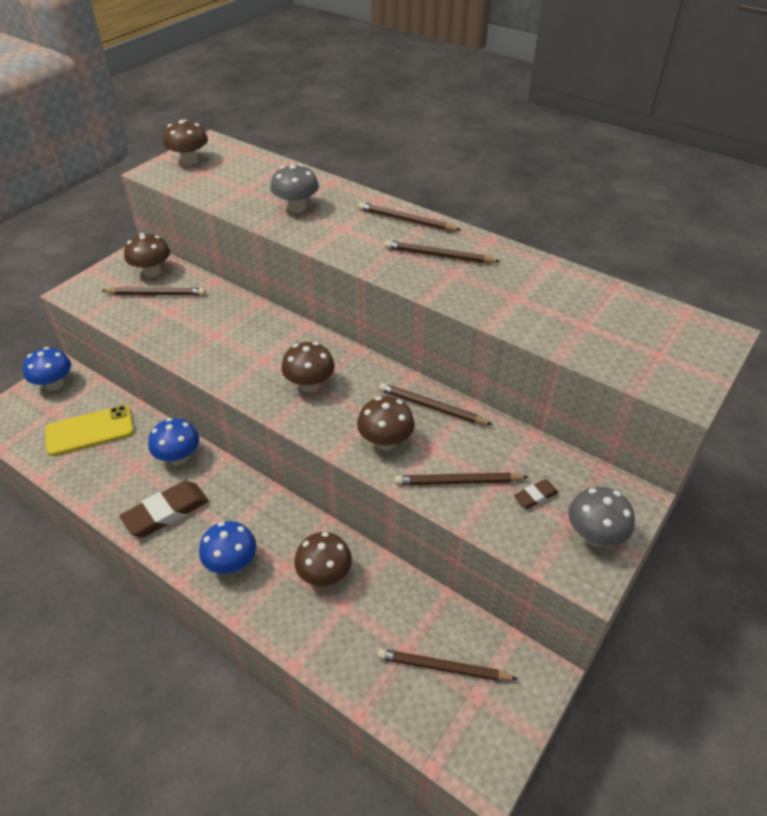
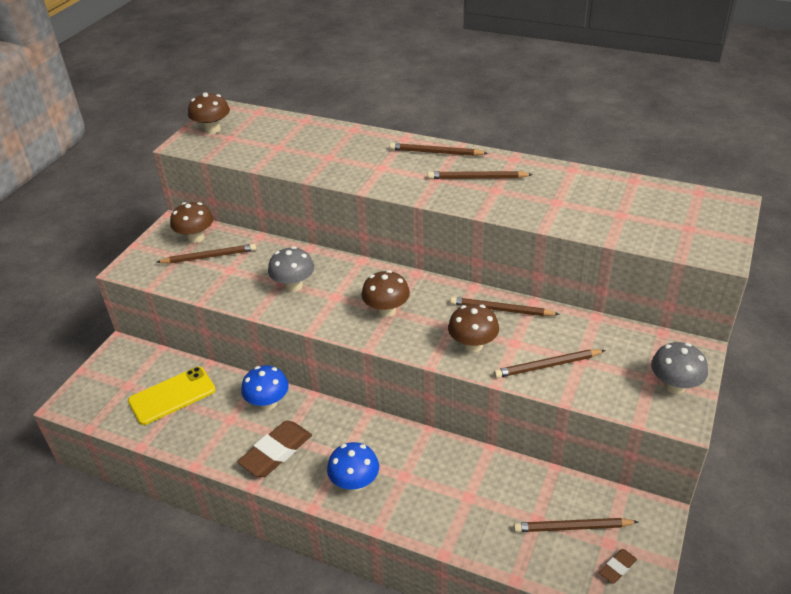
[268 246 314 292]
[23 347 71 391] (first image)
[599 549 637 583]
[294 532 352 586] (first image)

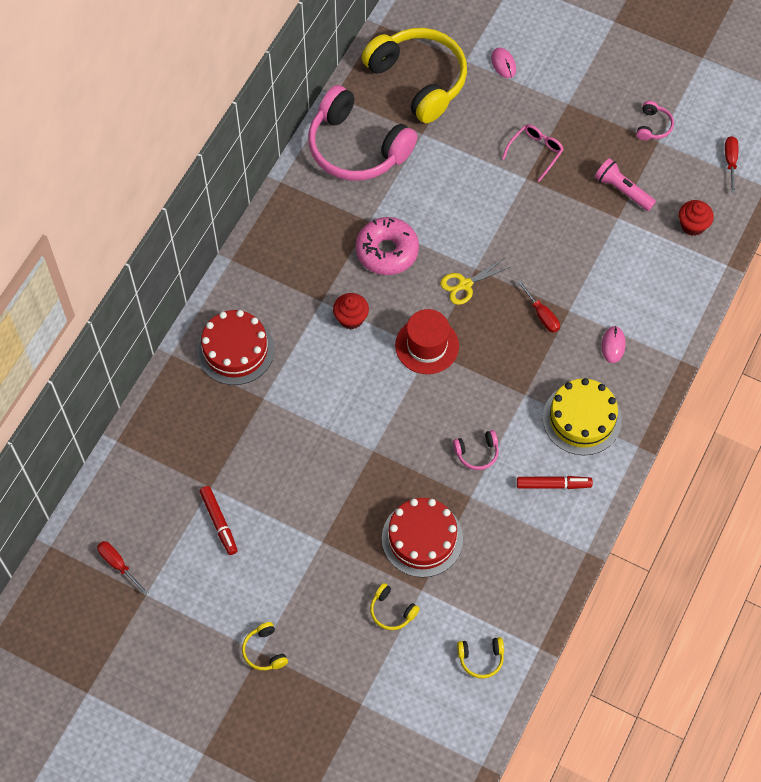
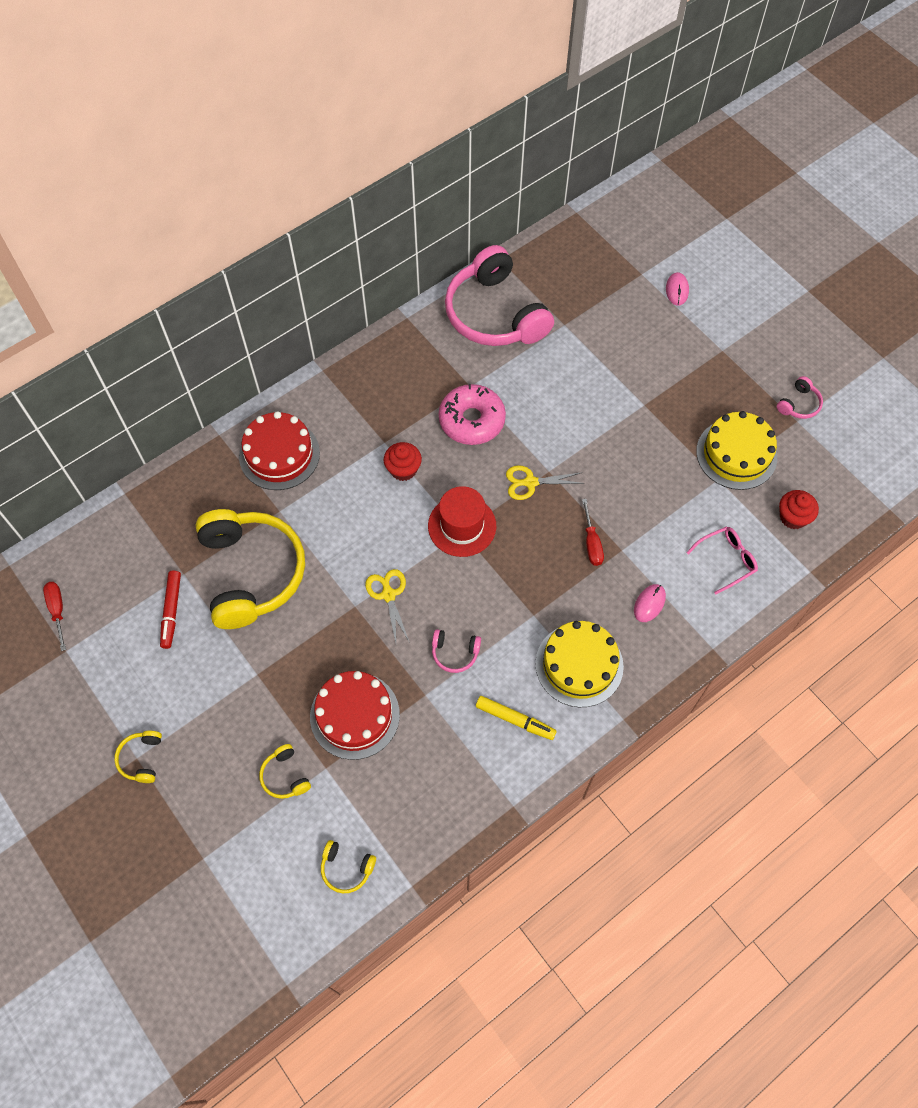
[195 509 305 629]
[686 527 758 595]
[725 136 738 193] (first image)
[696 411 777 490]
[476 696 557 740]
[365 569 410 643]

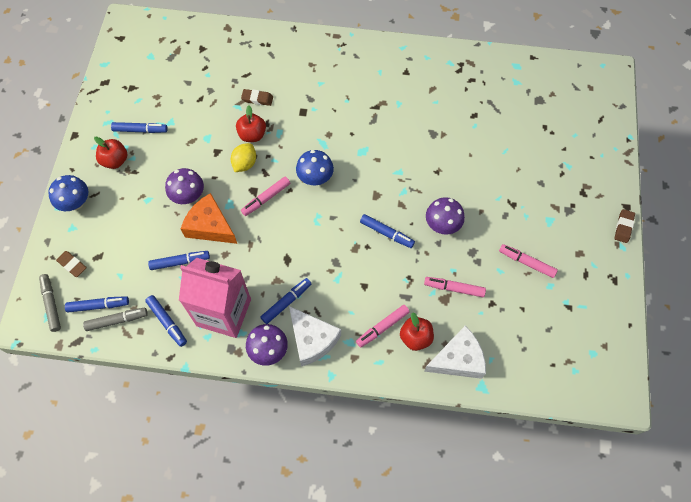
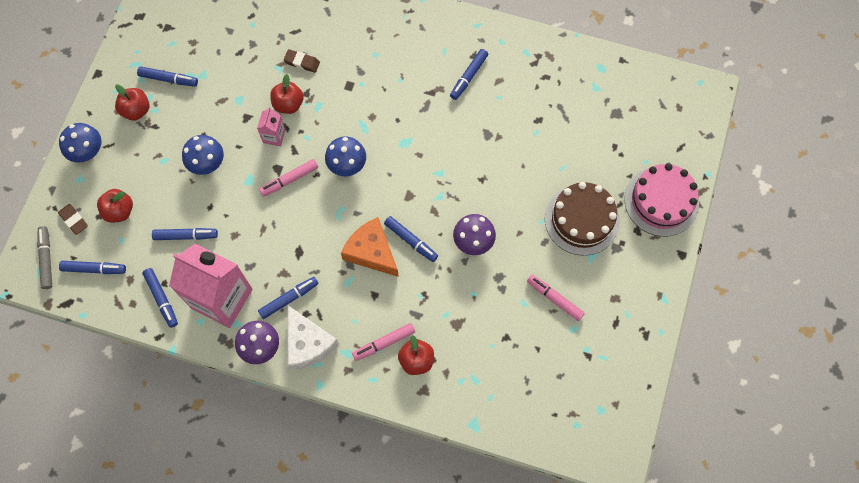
[257 107 286 146]
[182 135 224 175]
[341 217 399 277]
[614 209 635 243] (first image)
[424 277 486 297] (first image)
[83 308 148 331] (first image)
[424 326 486 379] (first image)
[450 49 488 100]
[624 163 699 237]
[545 182 620 256]
[97 189 133 223]

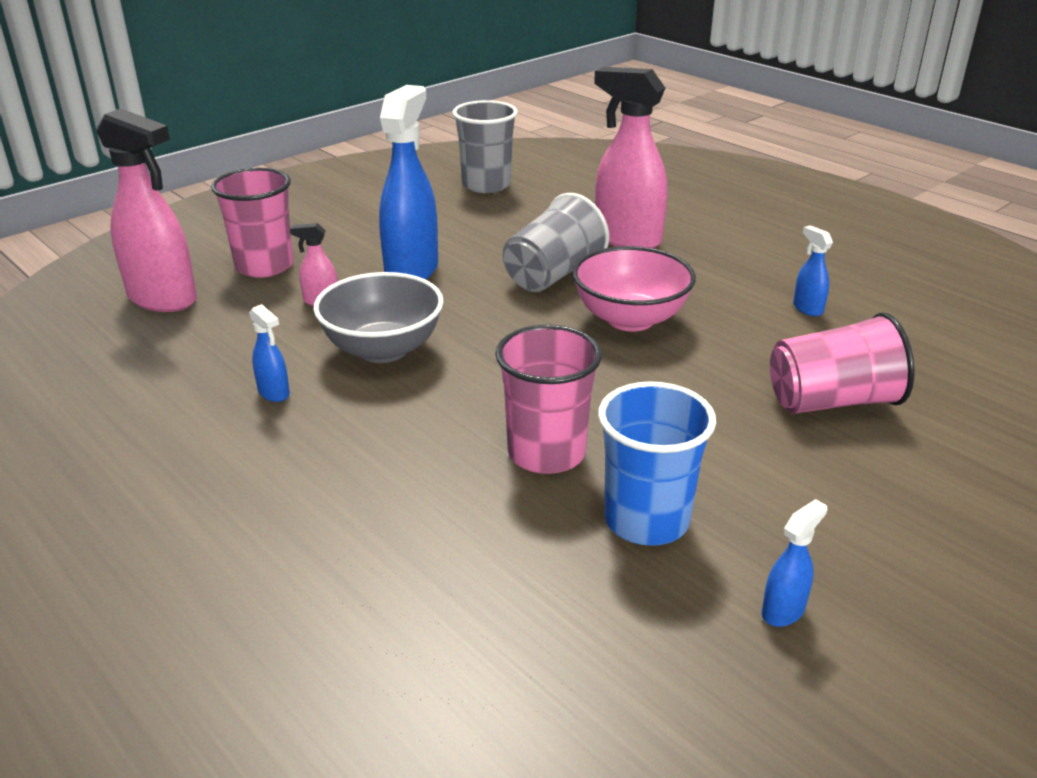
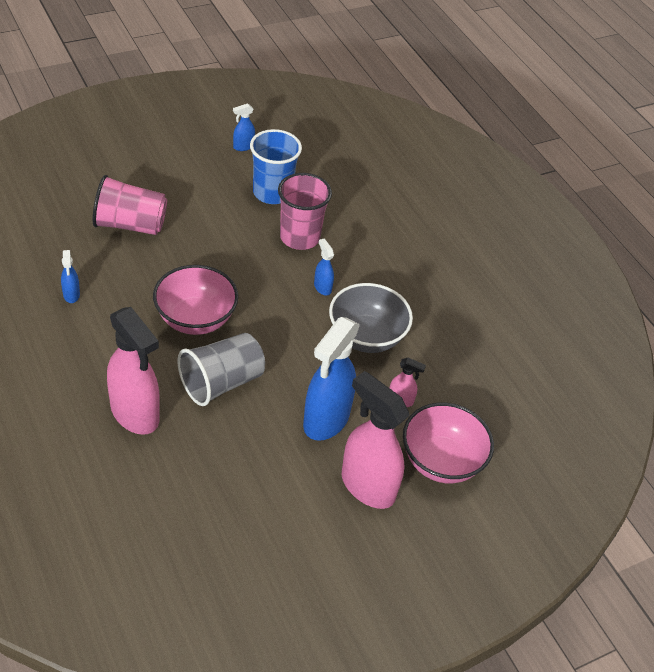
[452 100 518 193] (first image)
[342 371 409 509]
[403 403 494 483]
[314 239 334 296]

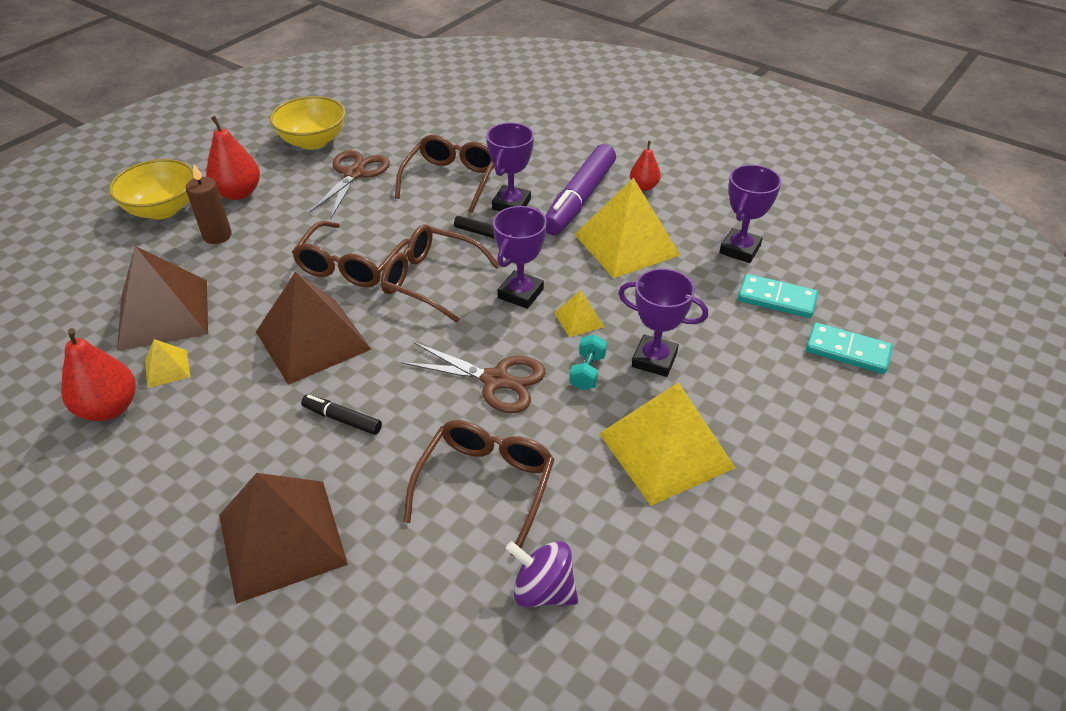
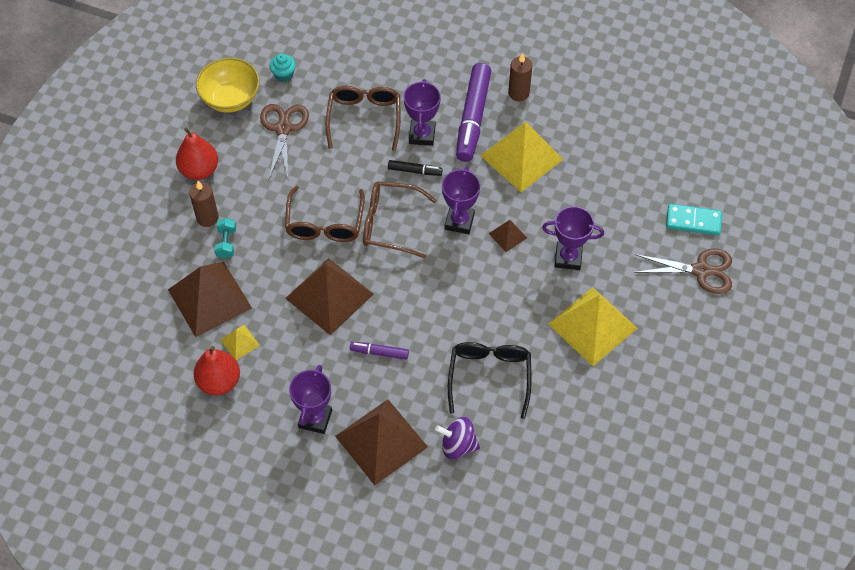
[508 53 532 102]
[109 159 195 219] (first image)
[289 365 332 434]
[738 274 818 318] (first image)
[489 220 527 252]
[214 218 236 258]
[634 248 732 294]
[350 342 409 360]
[448 342 532 419]
[435 417 480 459]
[269 54 296 82]

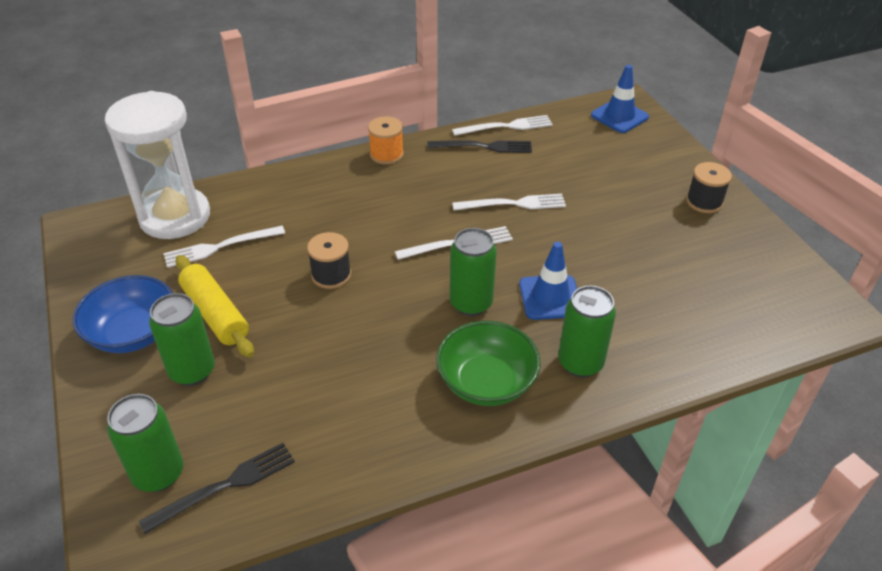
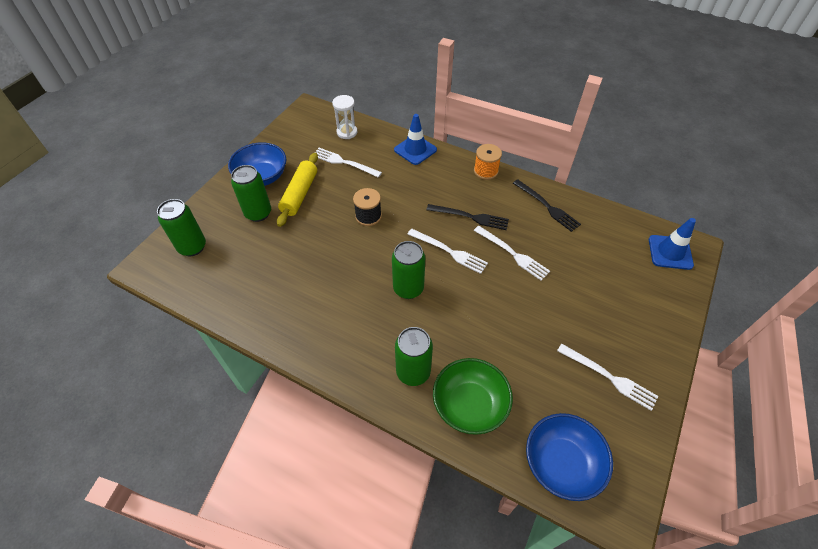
[332 95 357 139]
[557 344 658 411]
[686 162 732 213] (first image)
[394 114 437 165]
[433 358 513 435]
[426 204 509 230]
[526 413 613 501]

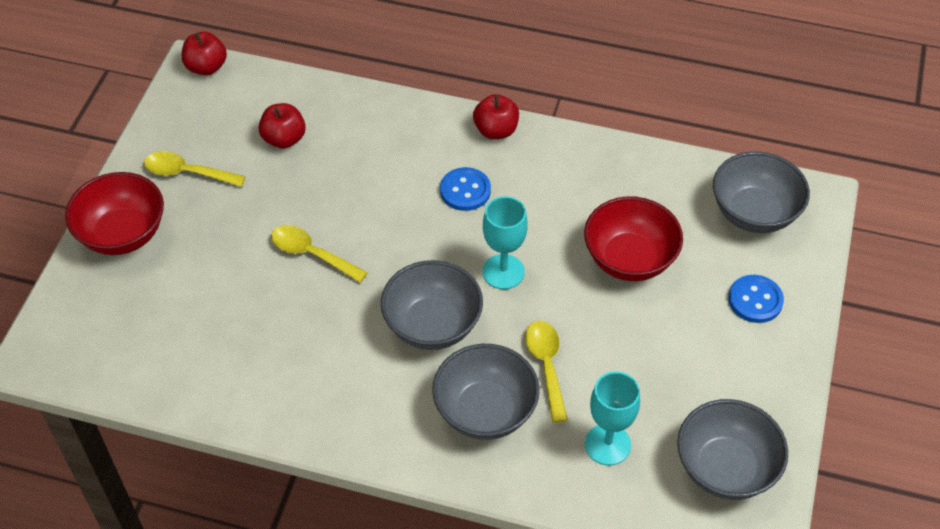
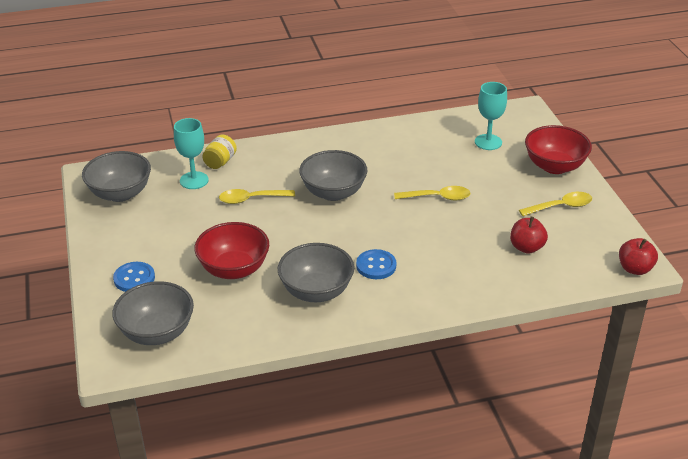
[473 94 519 139] (first image)
[475 82 507 150]
[219 189 295 204]
[278 243 354 302]
[202 135 237 169]

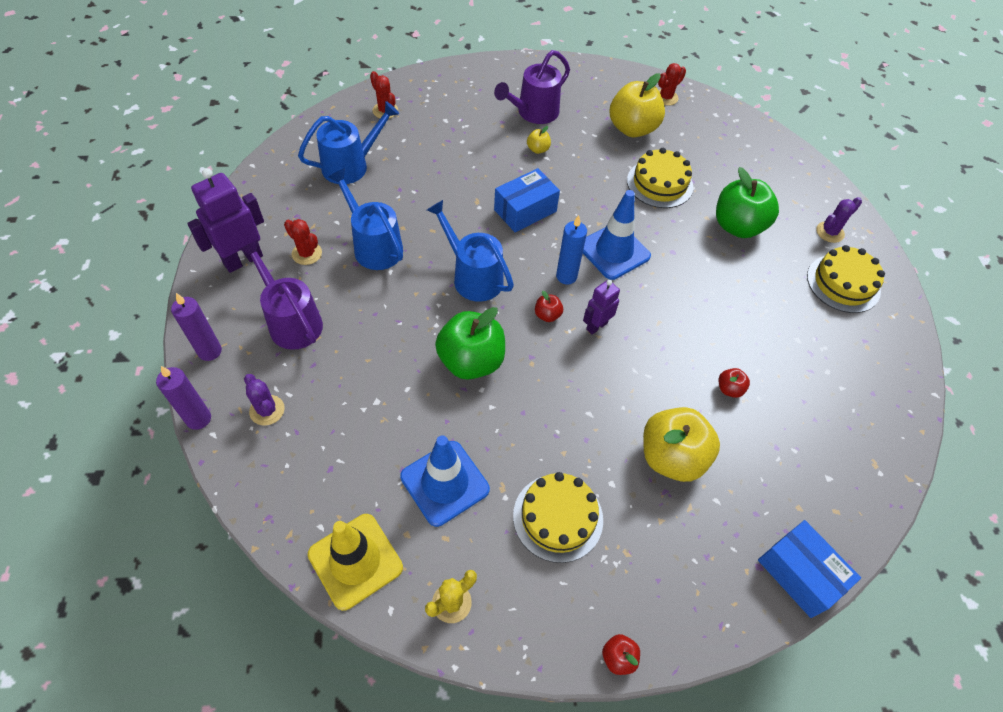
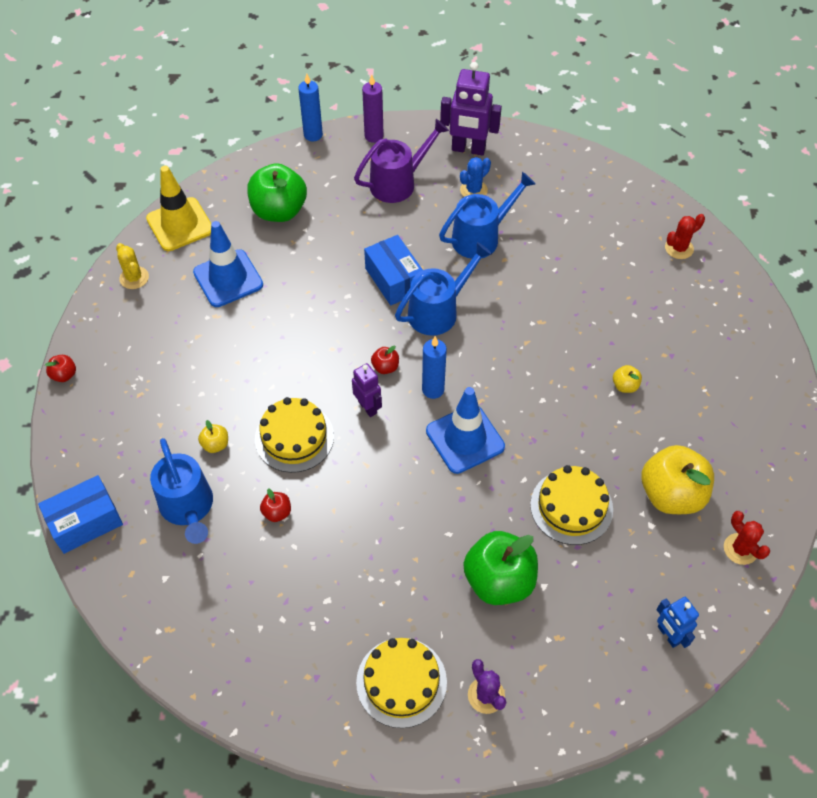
[494 50 570 124] (first image)
[150 438 213 544]
[440 62 502 156]
[364 235 423 305]
[460 157 491 197]
[247 163 307 222]
[298 74 323 141]
[244 374 285 426] (first image)
[198 420 228 453]
[255 397 334 473]
[657 597 699 648]

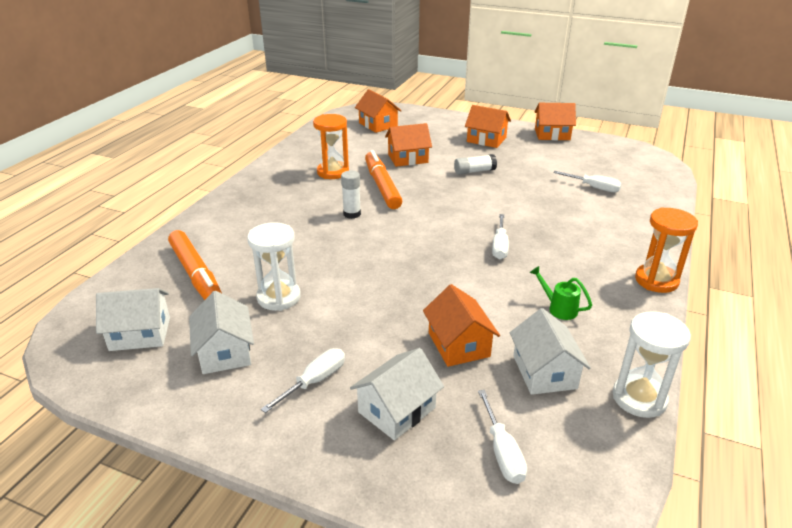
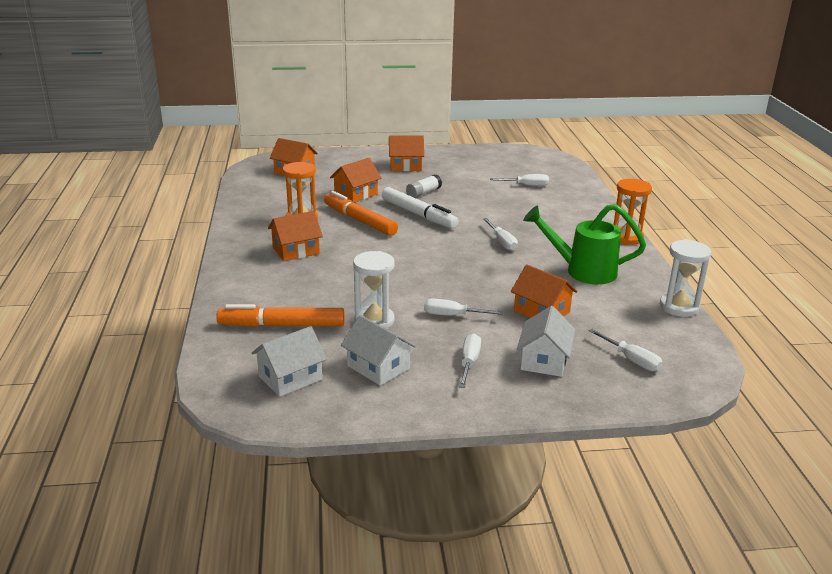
[268 211 323 261]
[341 170 361 219] (first image)
[216 304 345 327]
[523 204 646 284]
[510 308 591 395] (first image)
[382 187 459 229]
[424 298 504 315]

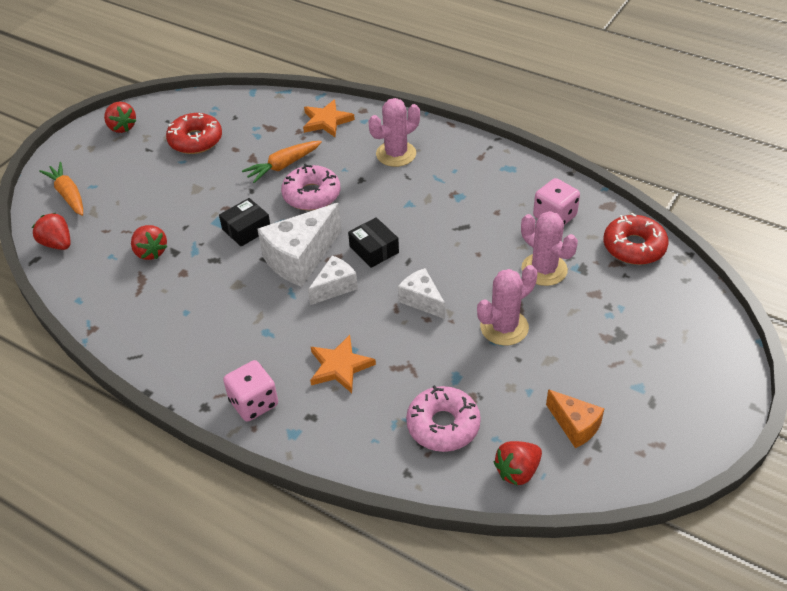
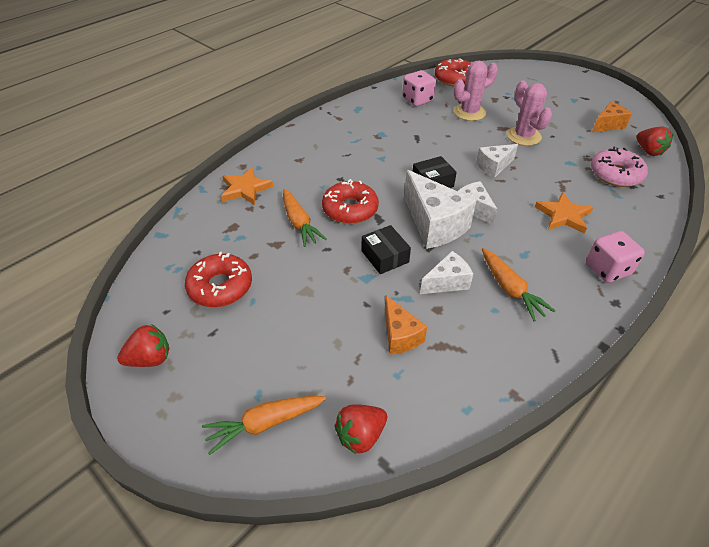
[369 98 420 167] (first image)
[322 179 379 224]
[385 295 427 355]
[482 248 555 322]
[420 251 473 294]

